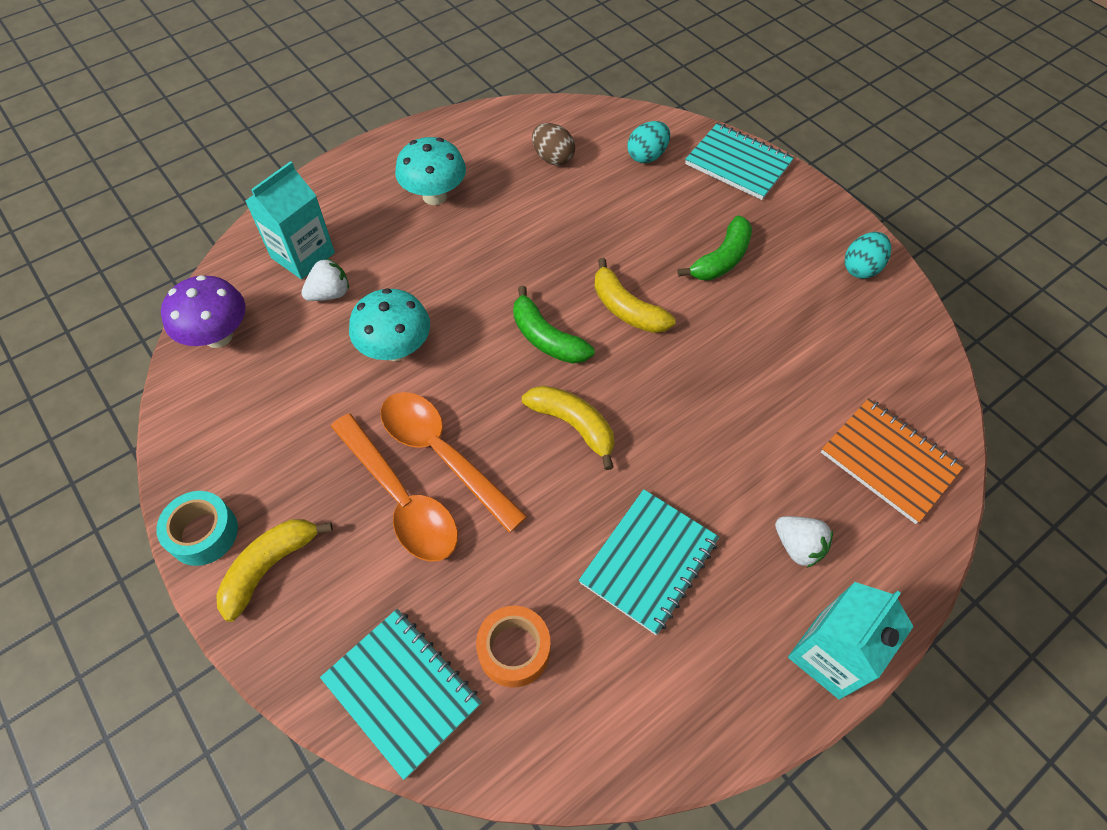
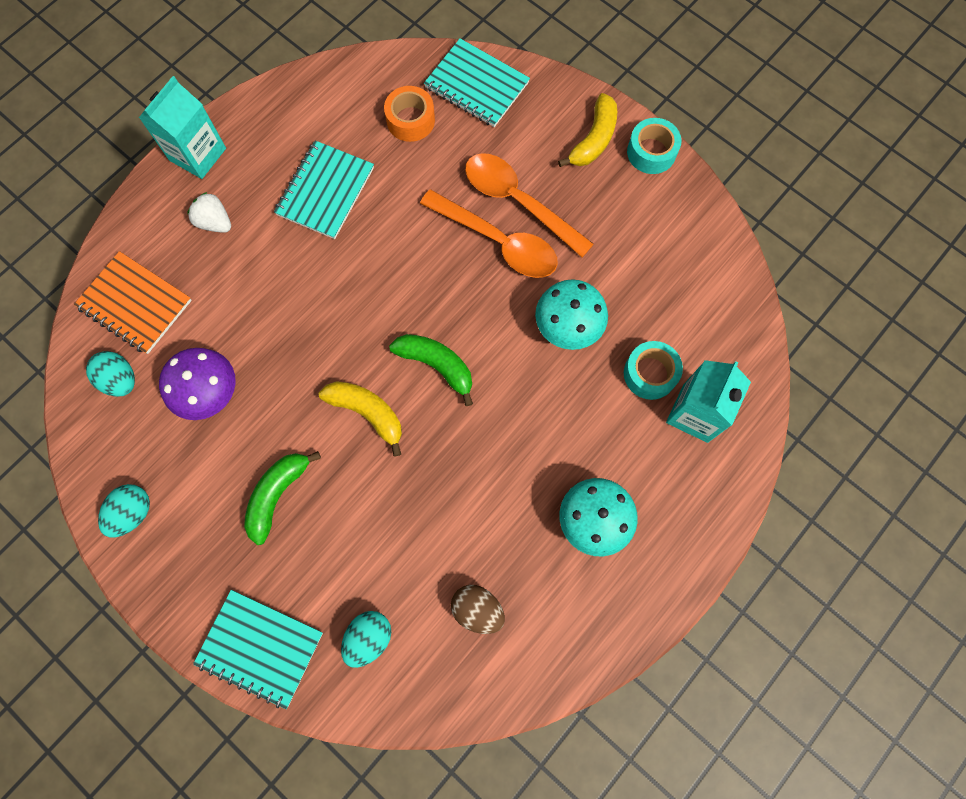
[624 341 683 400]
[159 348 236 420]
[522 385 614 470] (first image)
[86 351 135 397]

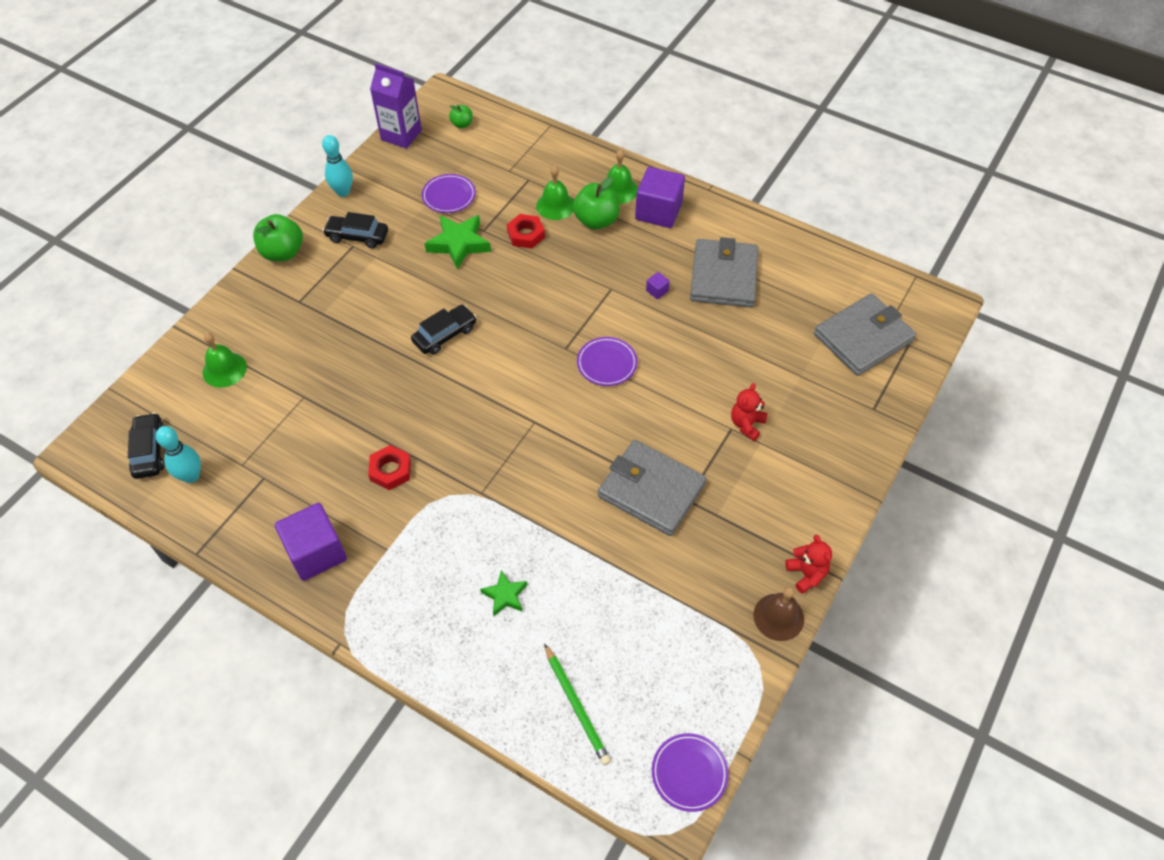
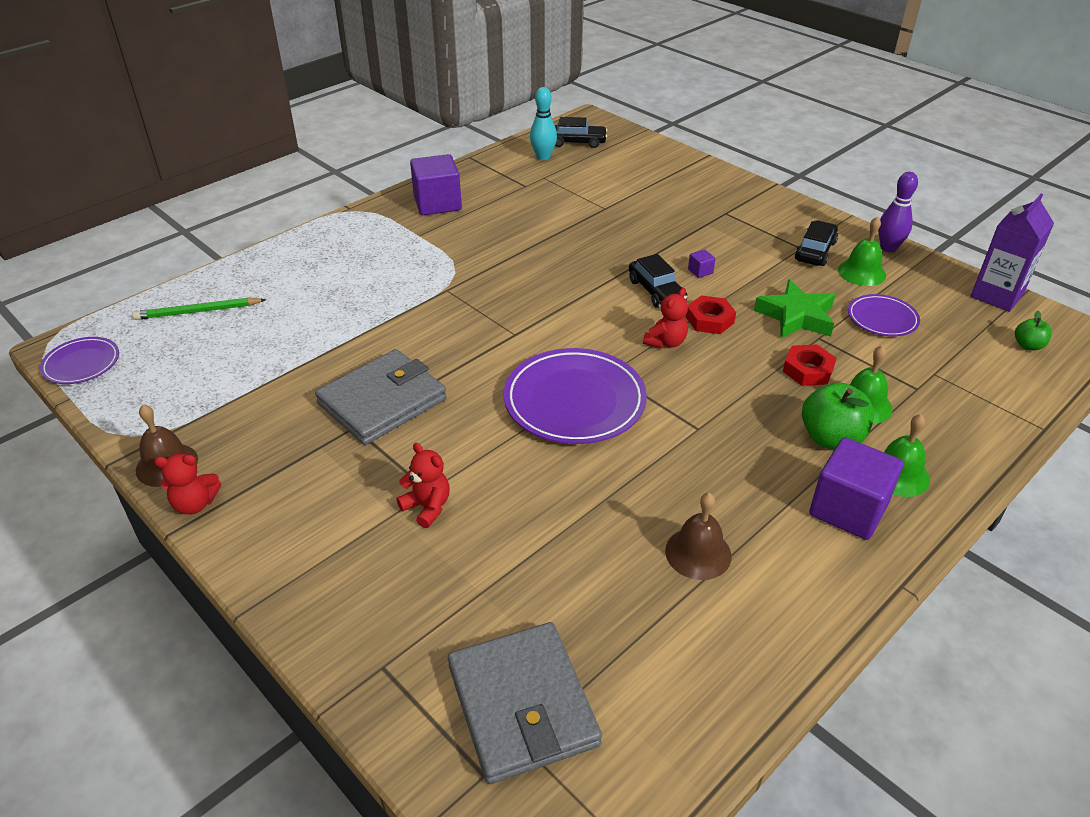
[878 172 918 252]
[253 214 303 261] (first image)
[665 493 732 580]
[688 249 715 278]
[838 216 886 286]
[504 348 647 444]
[686 295 736 334]
[480 570 527 617] (first image)
[643 288 688 348]

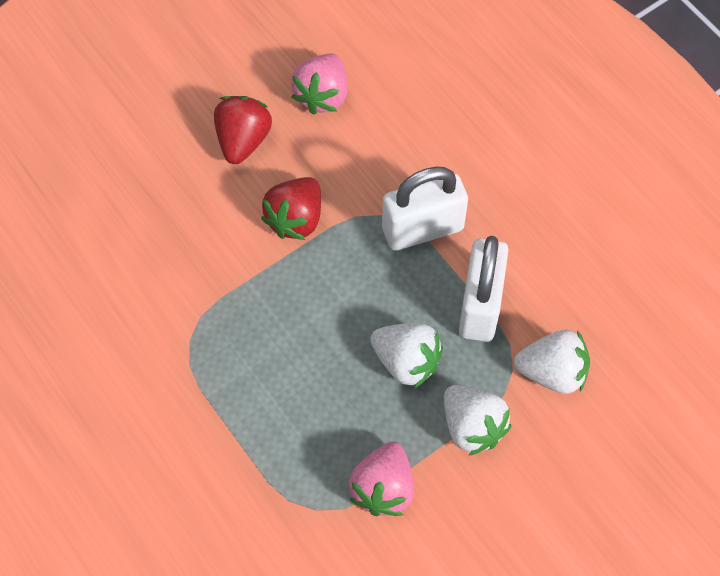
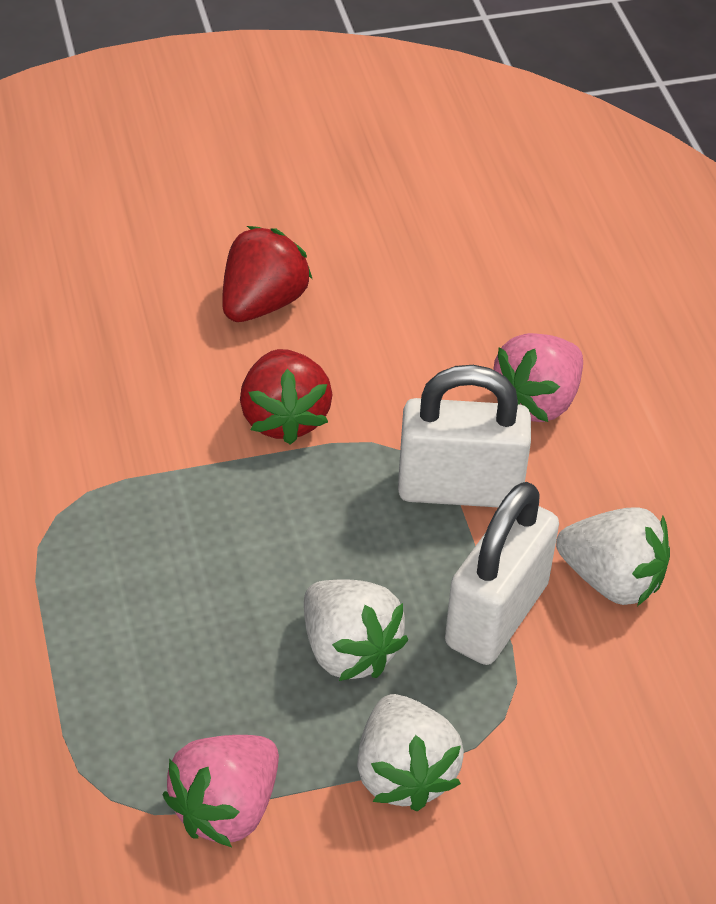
[493 333 583 422]
[240 349 333 445]
[556 507 670 606]

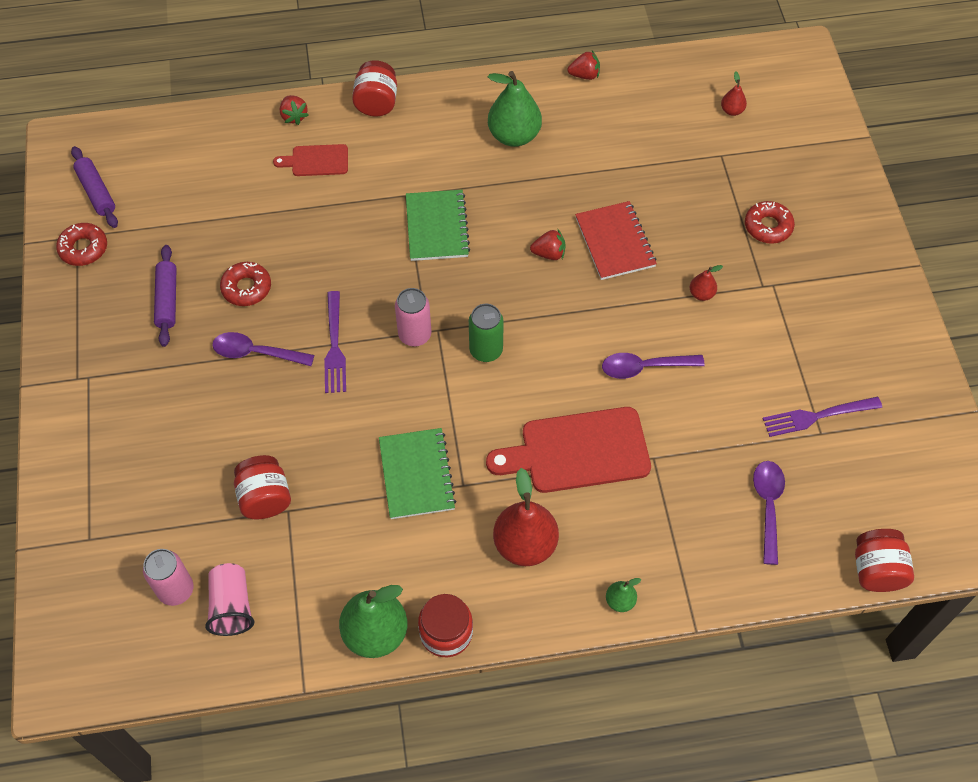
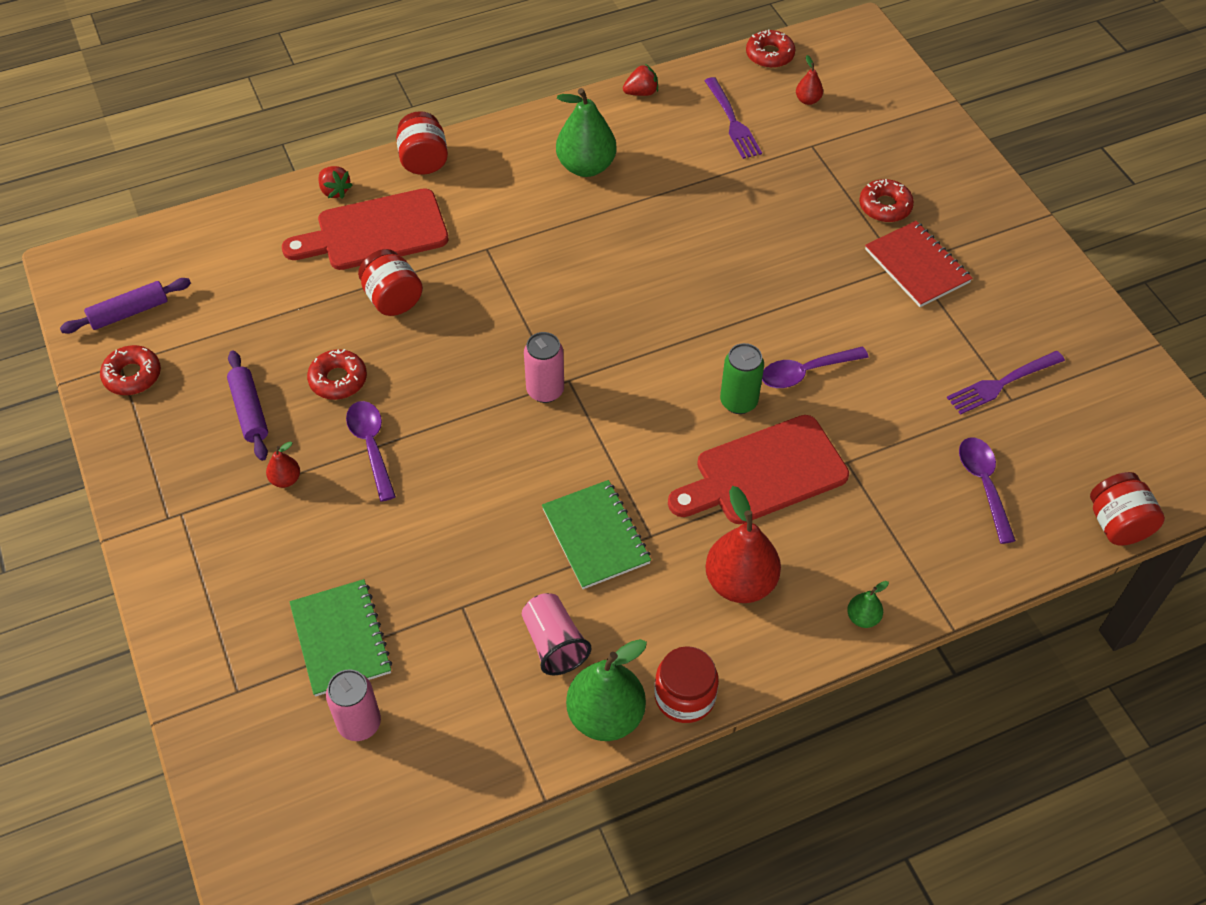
[282 188 449 270]
[60 278 191 334]
[289 579 392 697]
[865 221 973 307]
[530 229 566 260] (first image)
[266 442 300 488]
[704 77 762 159]
[720 343 764 414]
[346 401 396 501]
[358 249 423 316]
[522 593 591 675]
[746 30 795 68]

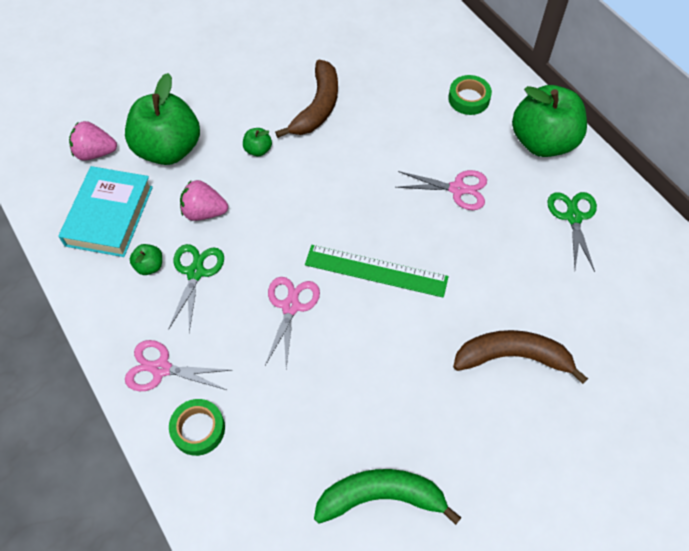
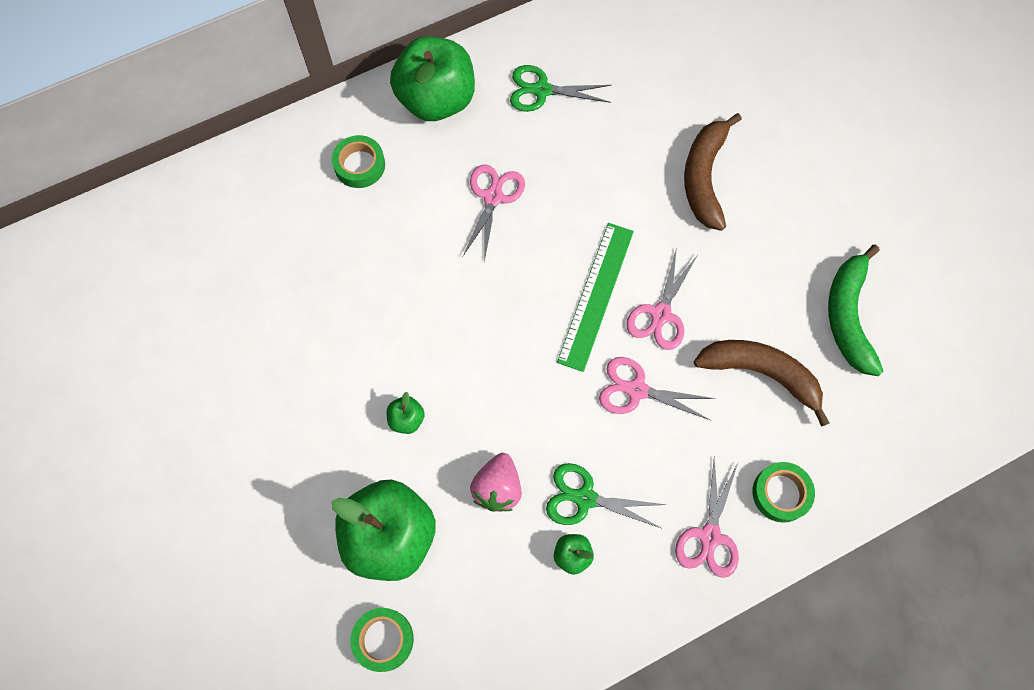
[694 340 829 426]
[350 608 414 672]
[58 166 153 257] (first image)
[626 247 697 350]

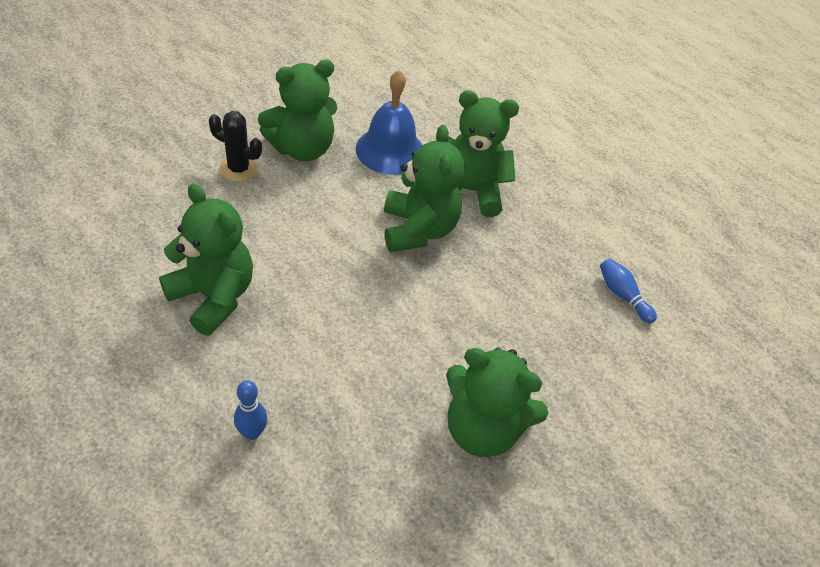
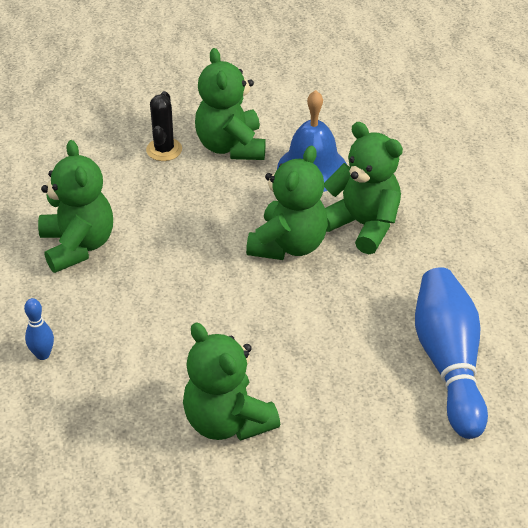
[195 48 266 160]
[146 91 182 161]
[415 267 488 439]

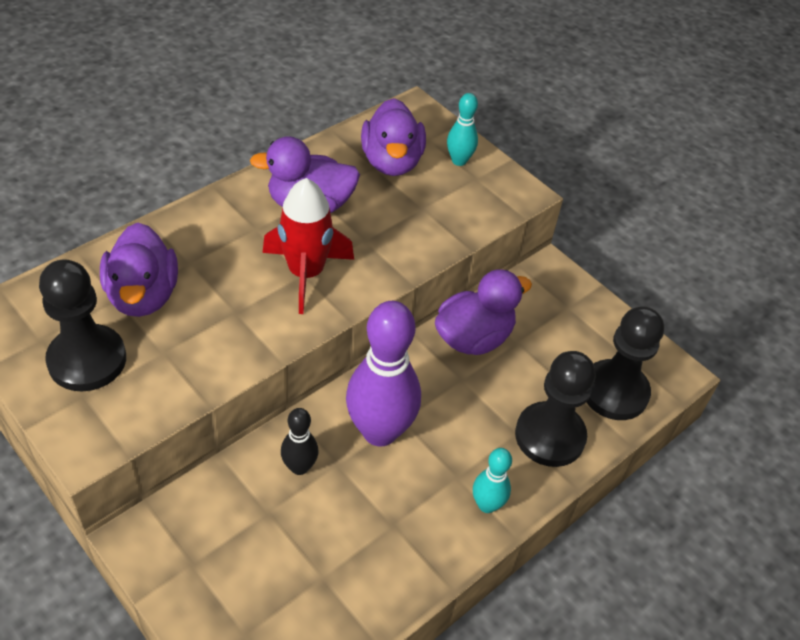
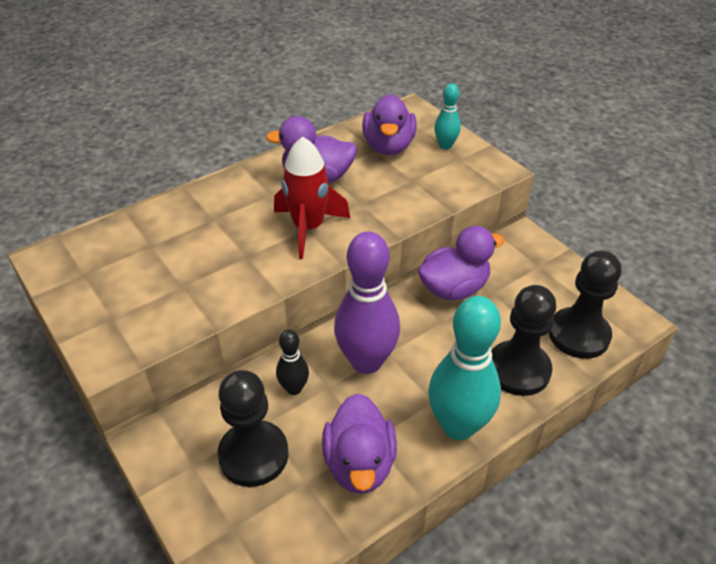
[322 393 397 494]
[217 370 289 487]
[428 296 501 440]

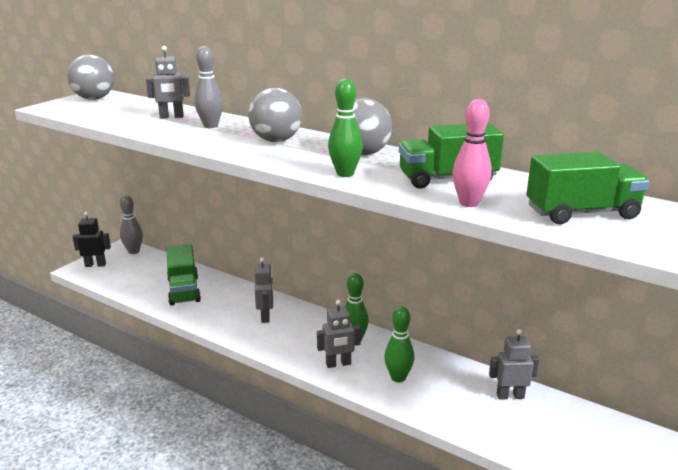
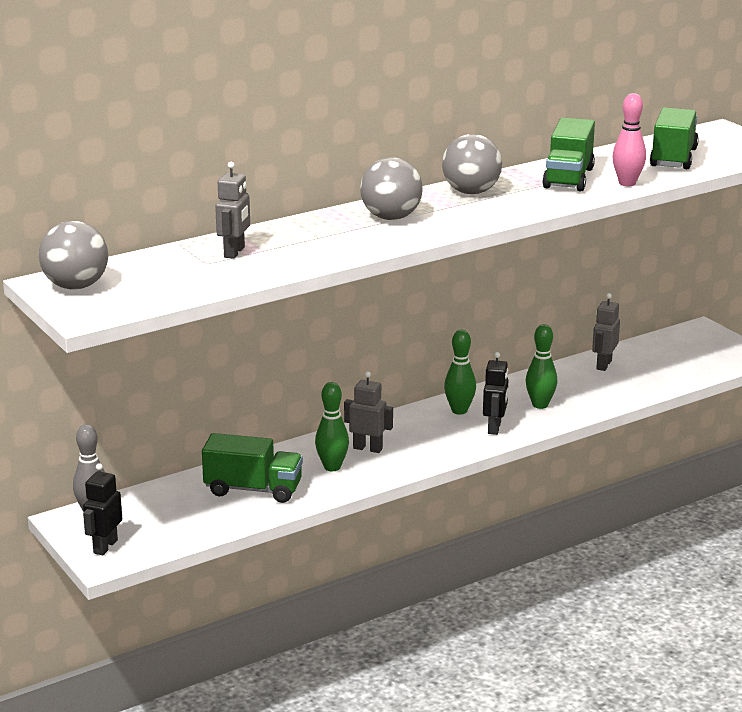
[194 46 223 128] (first image)
[315 382 349 471]
[483 352 508 435]

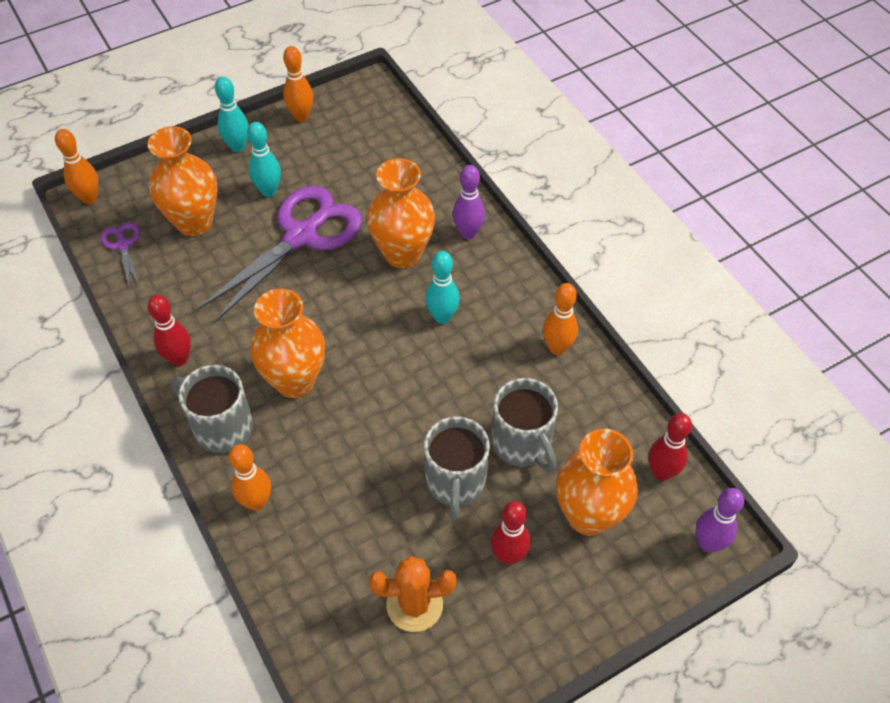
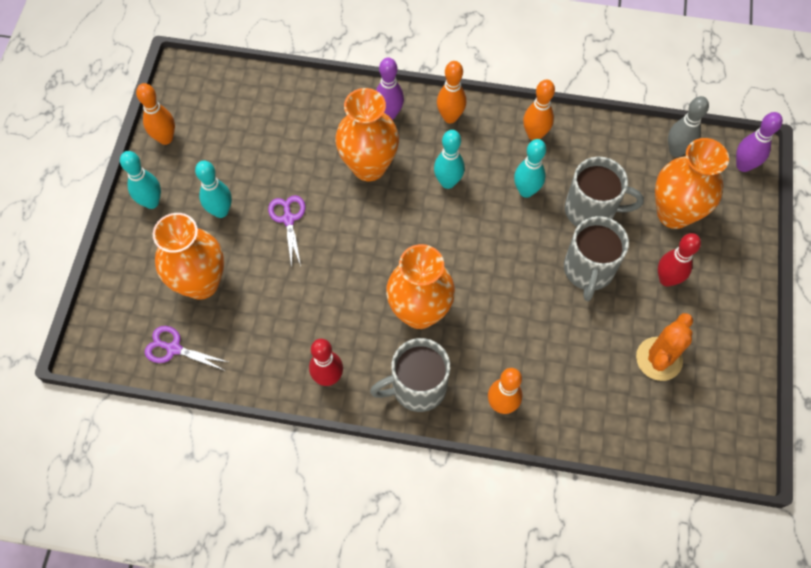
[437 61 466 123]
[268 195 305 268]
[668 96 709 157]
[564 216 629 301]
[514 139 546 198]

